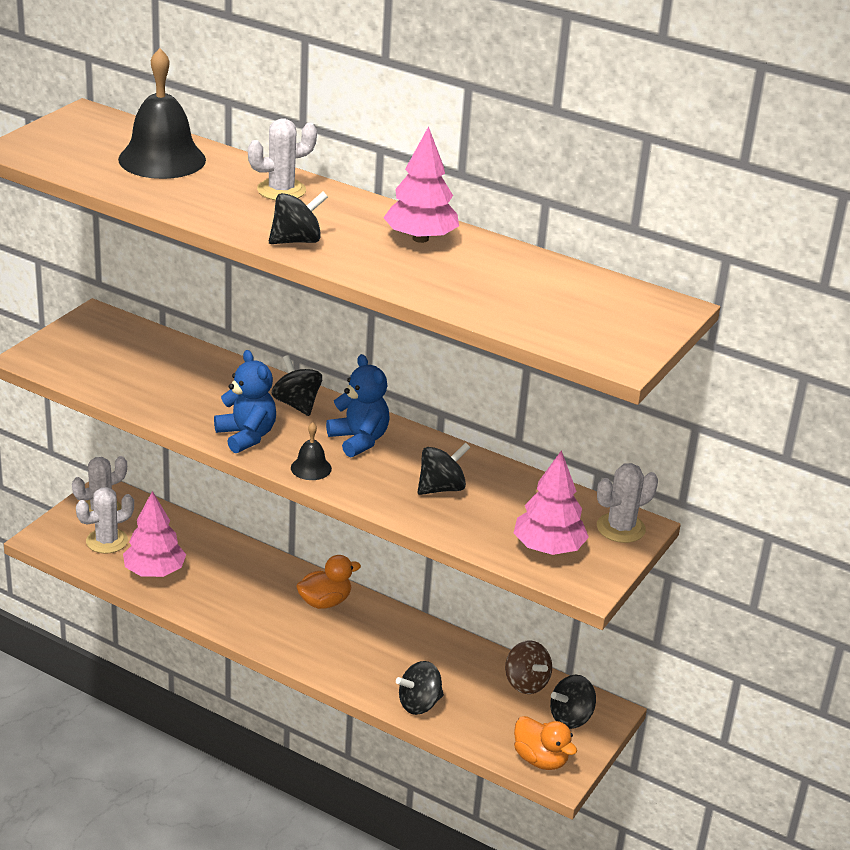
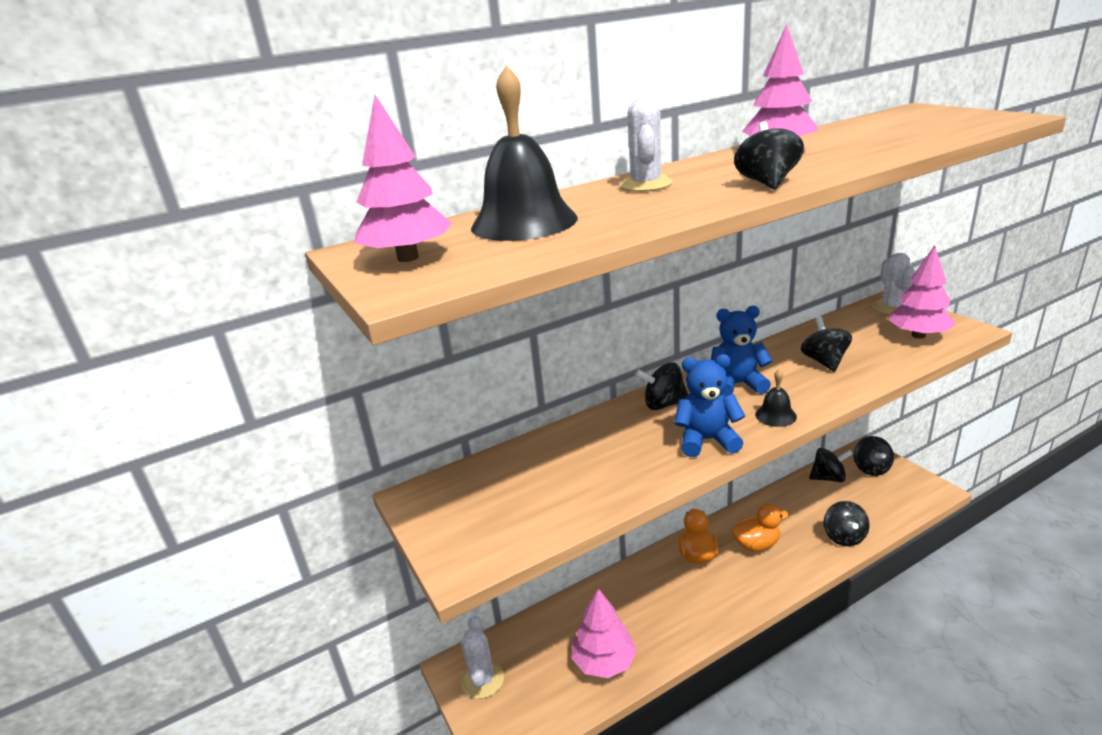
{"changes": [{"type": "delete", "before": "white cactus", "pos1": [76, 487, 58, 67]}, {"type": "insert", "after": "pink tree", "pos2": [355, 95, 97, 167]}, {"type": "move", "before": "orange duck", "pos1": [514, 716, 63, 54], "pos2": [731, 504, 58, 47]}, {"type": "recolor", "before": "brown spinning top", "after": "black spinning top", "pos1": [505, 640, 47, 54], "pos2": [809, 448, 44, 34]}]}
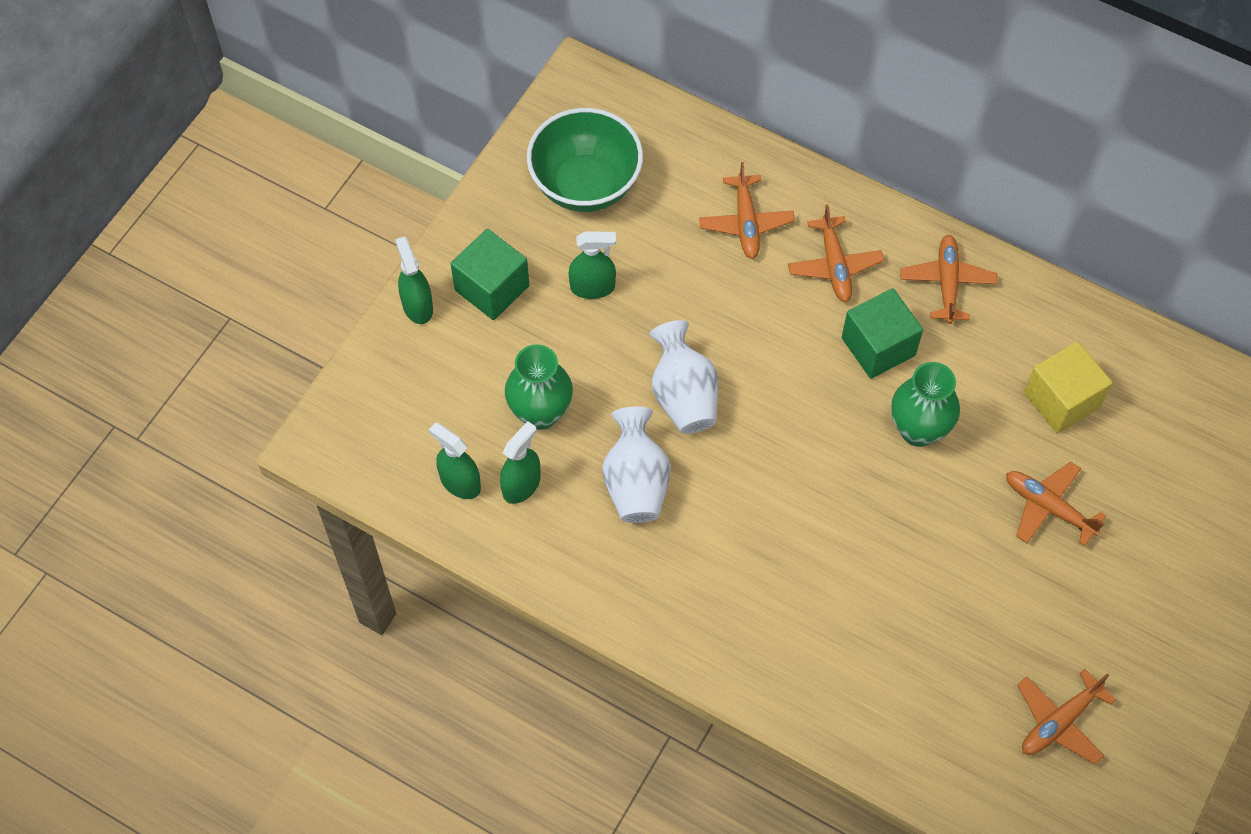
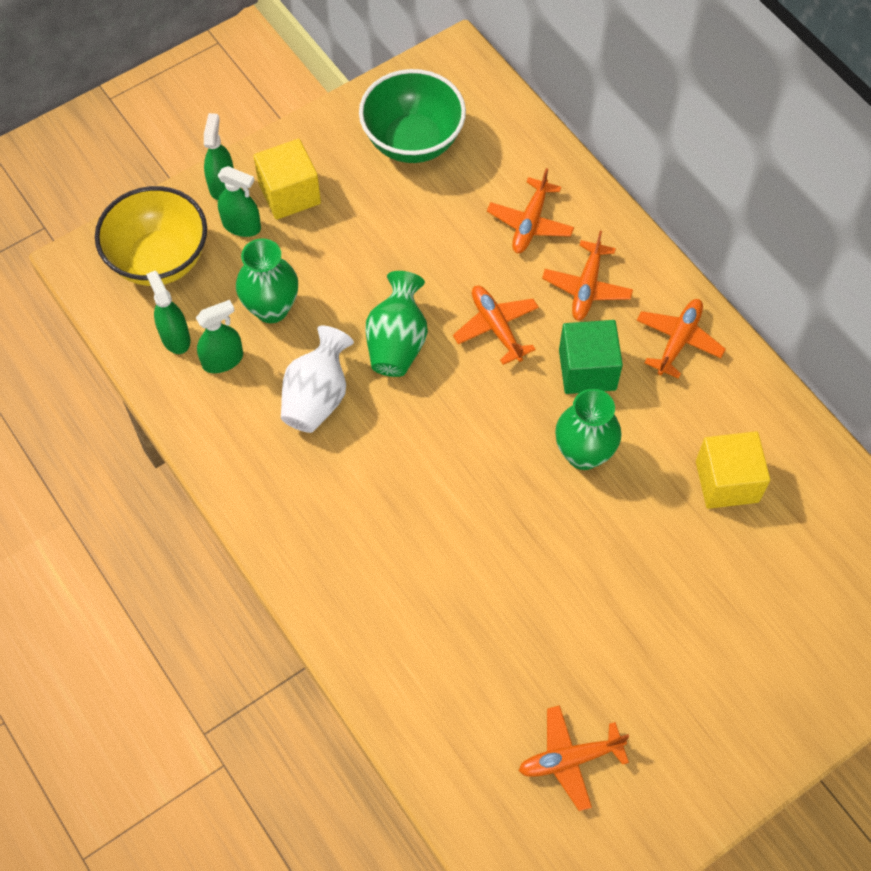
{"changes": [{"type": "insert", "after": "yellow bowl", "pos2": [95, 186, 112, 100]}, {"type": "move", "before": "green spray bottle", "pos1": [569, 231, 47, 68], "pos2": [218, 166, 43, 71]}, {"type": "move", "before": "orange plane", "pos1": [1006, 462, 100, 84], "pos2": [453, 286, 86, 79]}, {"type": "recolor", "before": "green cube", "after": "yellow cube", "pos1": [451, 229, 78, 91], "pos2": [253, 139, 68, 81]}, {"type": "recolor", "before": "white vase", "after": "green vase", "pos1": [649, 320, 70, 114], "pos2": [365, 271, 63, 106]}]}
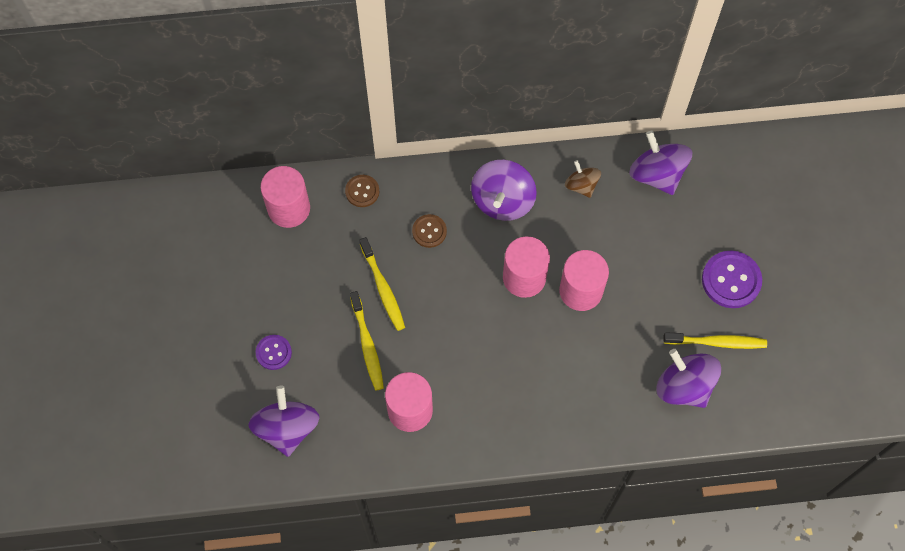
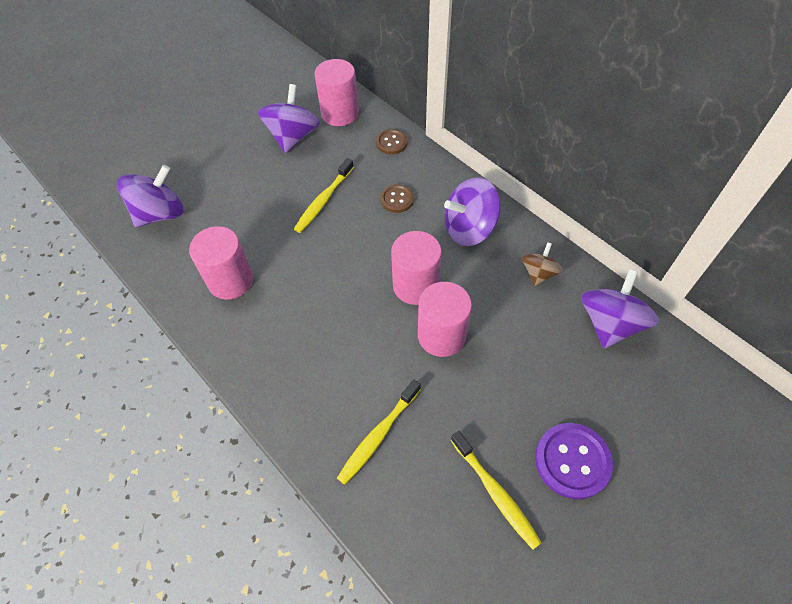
{"changes": [{"type": "delete", "before": "purple button", "pos1": [256, 335, 36, 35]}, {"type": "move", "before": "yellow toothbrush", "pos1": [350, 291, 34, 100], "pos2": [337, 379, 84, 106]}, {"type": "move", "before": "purple spinning top", "pos1": [656, 349, 65, 59], "pos2": [258, 84, 62, 69]}]}
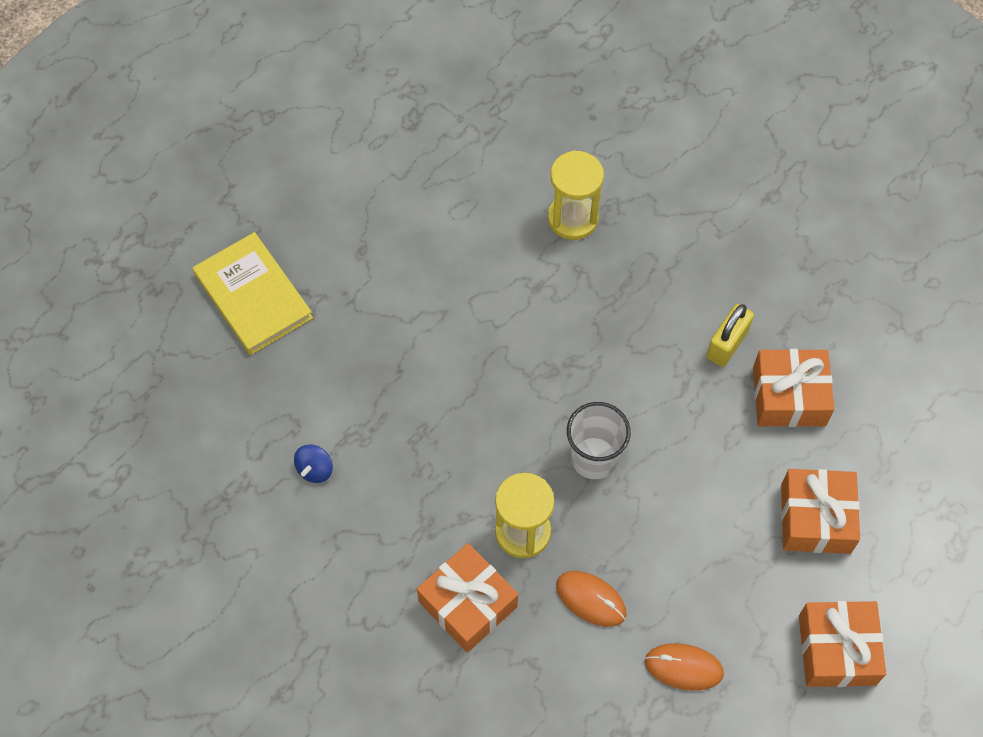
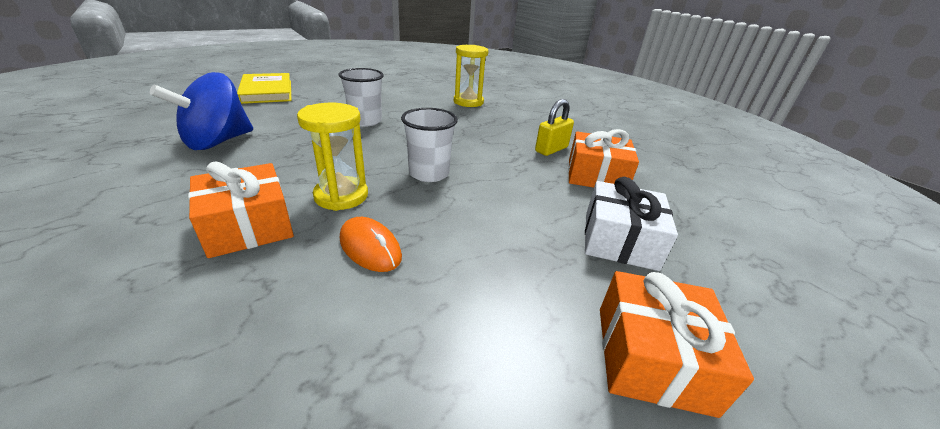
{"changes": [{"type": "delete", "before": "orange mouse", "pos1": [645, 643, 79, 48]}, {"type": "insert", "after": "white cup", "pos2": [339, 68, 45, 59]}, {"type": "recolor", "before": "orange gift", "after": "white gift", "pos1": [781, 469, 79, 85], "pos2": [585, 177, 93, 94]}, {"type": "resize", "before": "blue spinning top", "pos1": [294, 444, 39, 39], "pos2": [150, 72, 103, 78], "scale": 2.38}]}
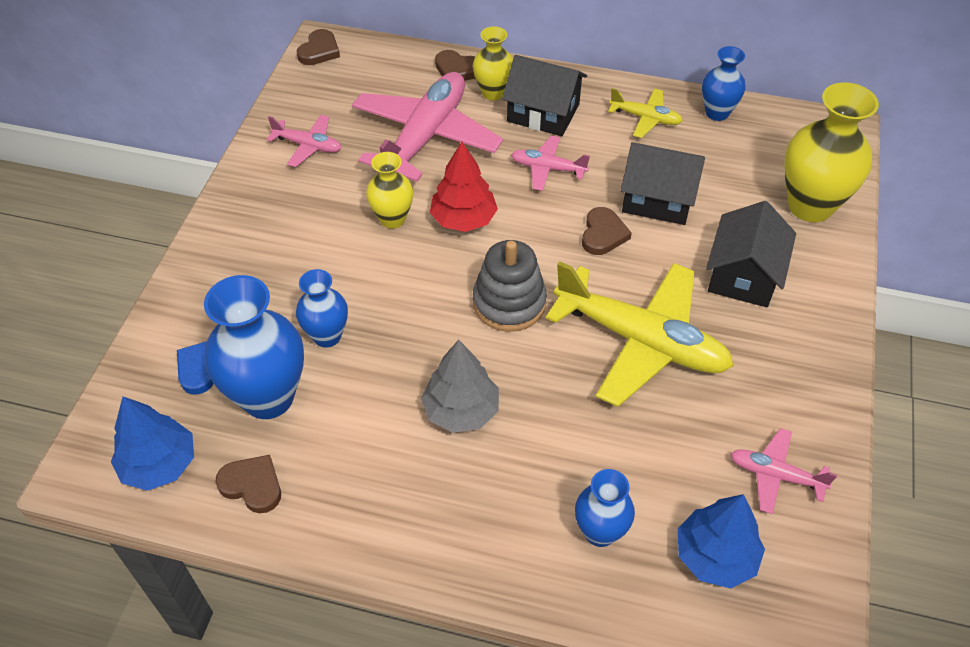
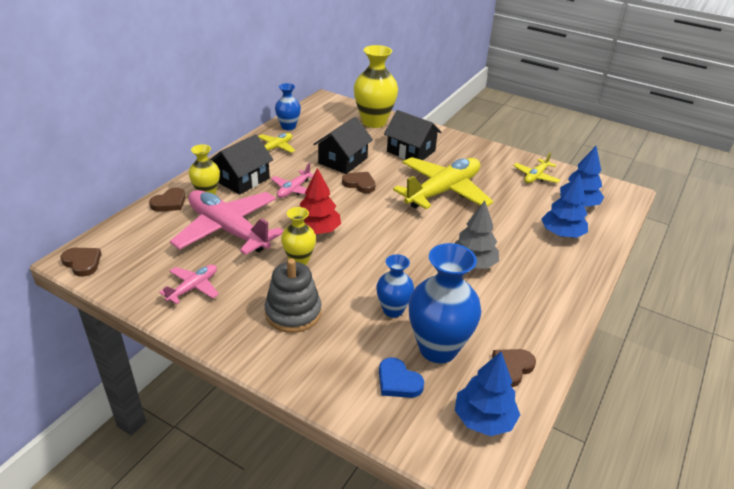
{"changes": [{"type": "move", "before": "grey stacking toy", "pos1": [473, 240, 74, 92], "pos2": [265, 259, 56, 74]}, {"type": "replace", "before": "blue vase", "after": "blue tree", "pos1": [575, 469, 60, 78], "pos2": [541, 173, 47, 65]}, {"type": "recolor", "before": "pink plane", "after": "yellow plane", "pos1": [730, 428, 107, 86], "pos2": [513, 152, 48, 31]}]}
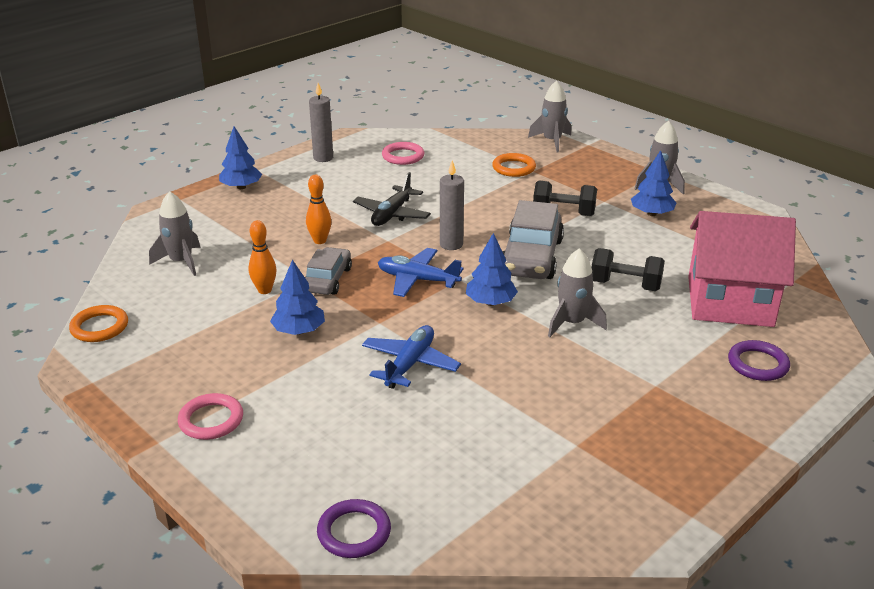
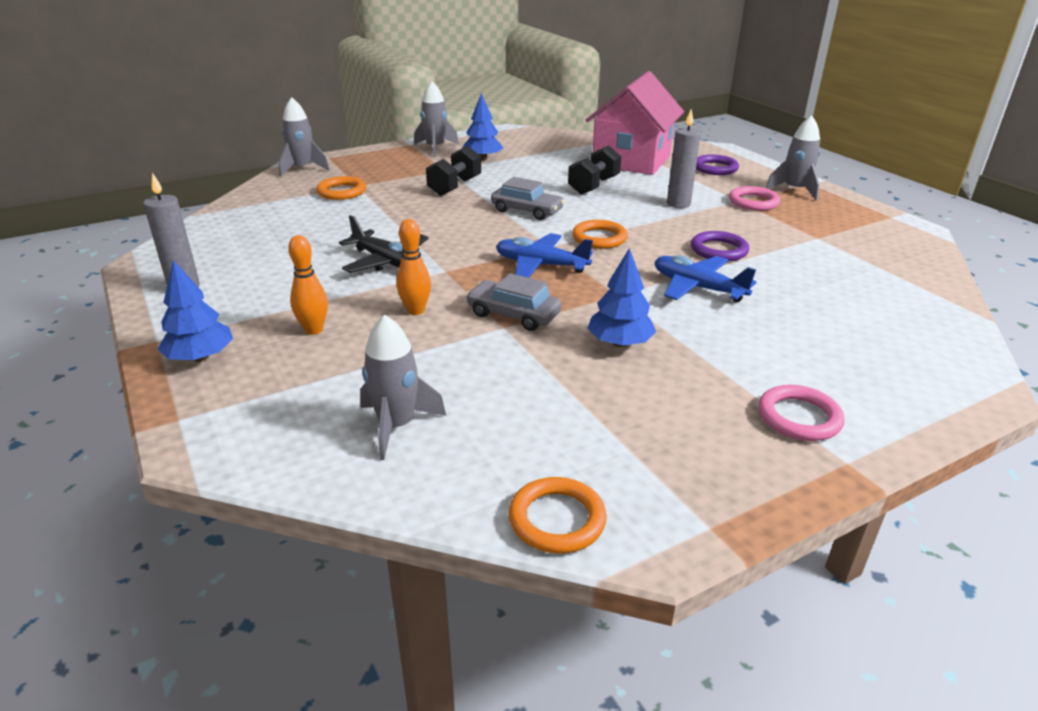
{"changes": [{"type": "move", "before": "orange bowling pin", "pos1": [248, 220, 29, 74], "pos2": [288, 235, 40, 100]}, {"type": "move", "before": "purple ring", "pos1": [317, 499, 74, 59], "pos2": [691, 231, 58, 30]}, {"type": "move", "before": "pink ring", "pos1": [382, 142, 42, 23], "pos2": [729, 186, 51, 25]}, {"type": "move", "before": "grey candle", "pos1": [440, 160, 24, 90], "pos2": [667, 109, 34, 99]}, {"type": "move", "before": "grey rocket", "pos1": [548, 248, 59, 89], "pos2": [766, 115, 55, 86]}, {"type": "replace", "before": "blue tree", "after": "orange ring", "pos1": [466, 233, 52, 73], "pos2": [572, 220, 56, 29]}, {"type": "rotate", "before": "blue plane", "pos1": [378, 248, 86, 49], "pos2": [496, 233, 97, 45], "turn": 75}, {"type": "resize", "before": "grey car", "pos1": [503, 200, 61, 79], "pos2": [491, 177, 74, 43], "scale": 0.62}]}
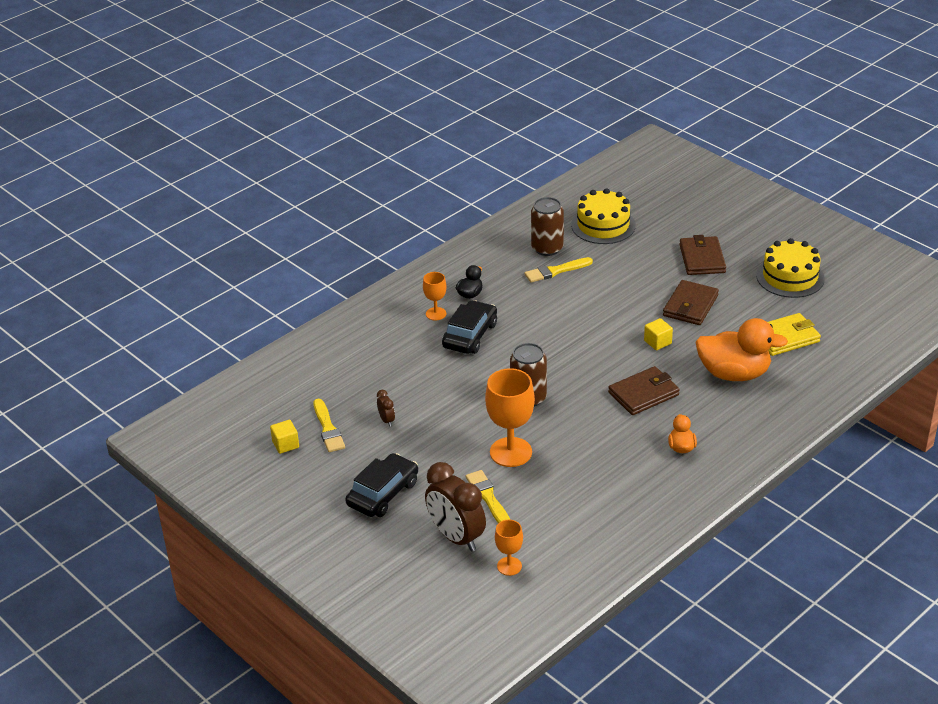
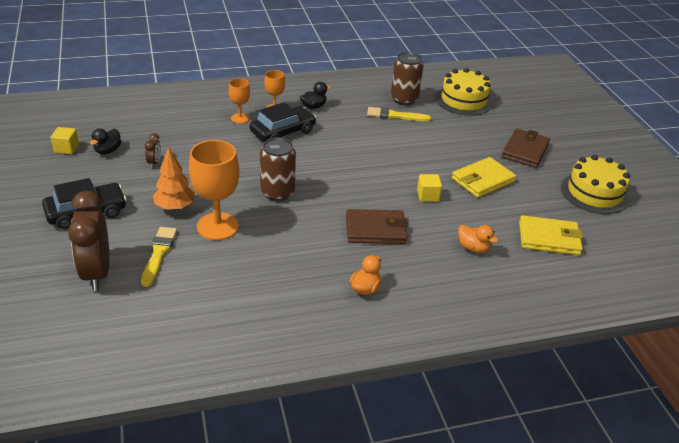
{"changes": [{"type": "insert", "after": "orange tree", "pos2": [153, 147, 42, 63]}, {"type": "move", "before": "orange goblet", "pos1": [495, 520, 28, 56], "pos2": [229, 78, 21, 45]}, {"type": "replace", "before": "yellow brush", "after": "black duck", "pos1": [313, 399, 32, 53], "pos2": [90, 129, 31, 25]}, {"type": "recolor", "before": "brown wallet", "after": "yellow wallet", "pos1": [663, 280, 56, 45], "pos2": [452, 157, 64, 41]}, {"type": "resize", "before": "orange duck", "pos1": [696, 318, 92, 63], "pos2": [458, 225, 41, 28], "scale": 0.47}]}
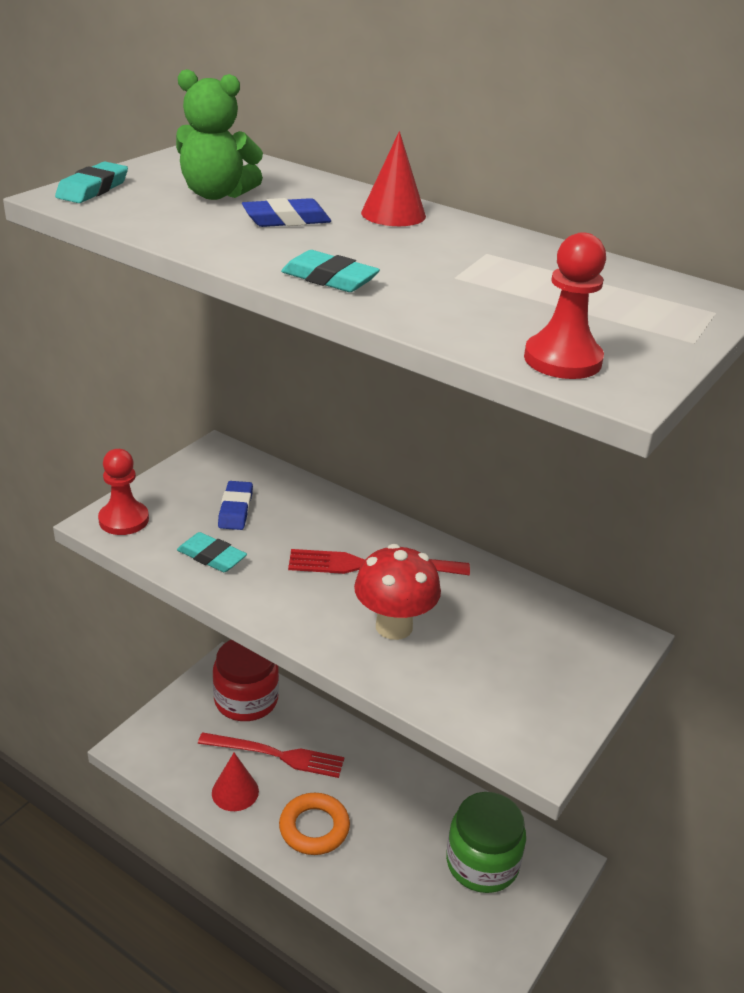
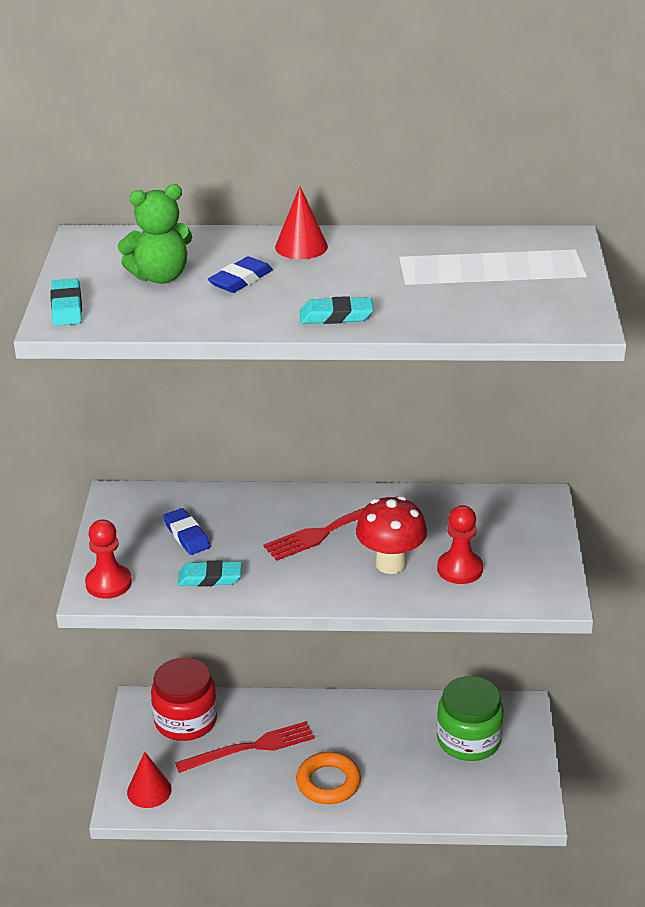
{"changes": [{"type": "move", "before": "red cone", "pos1": [212, 753, 47, 58], "pos2": [127, 752, 45, 56]}, {"type": "move", "before": "red pawn", "pos1": [524, 232, 82, 147], "pos2": [437, 505, 46, 79]}]}
